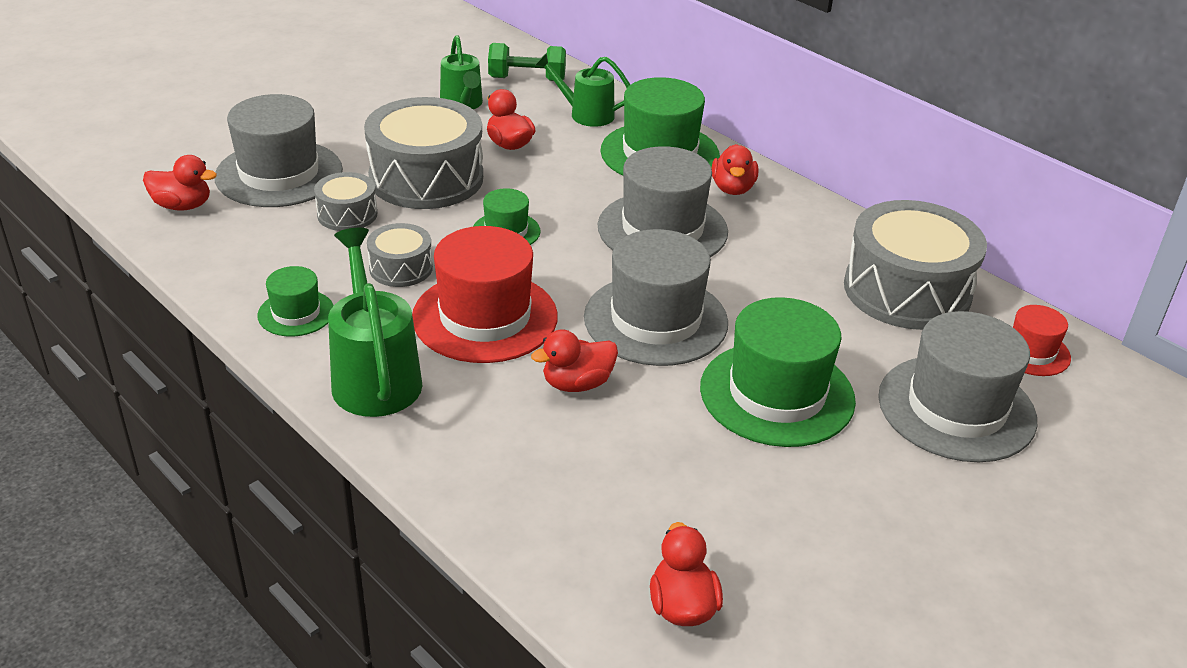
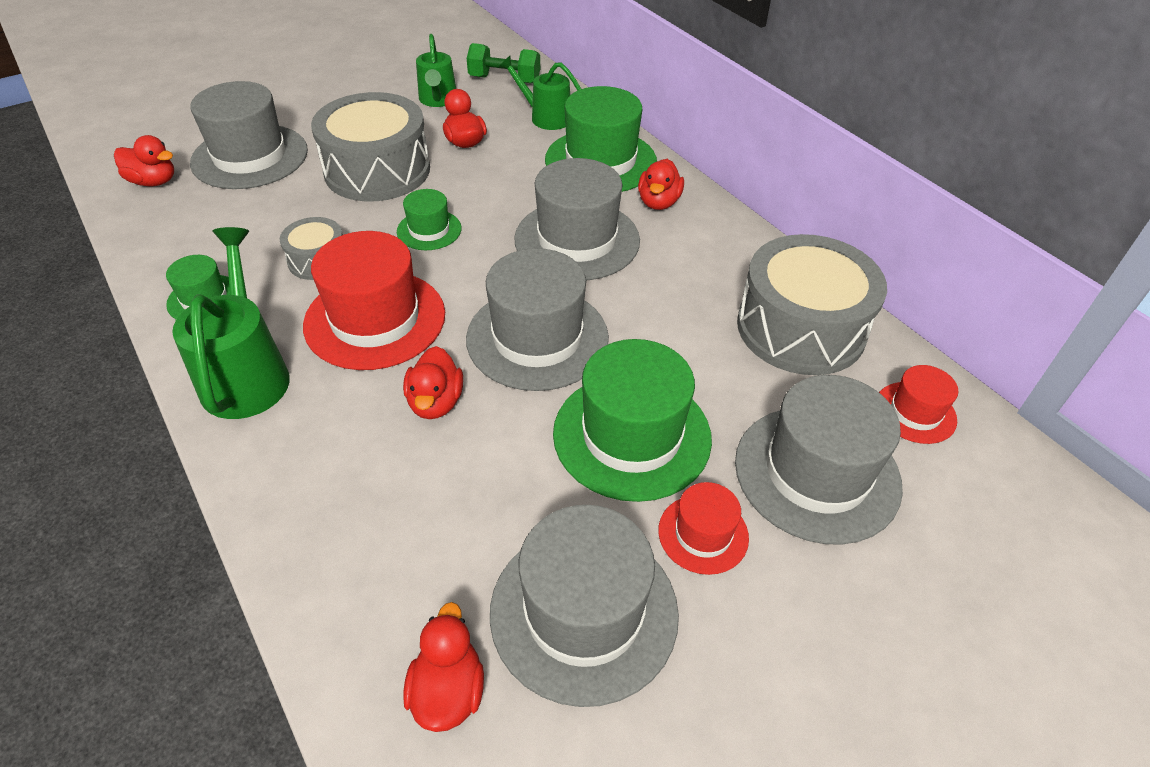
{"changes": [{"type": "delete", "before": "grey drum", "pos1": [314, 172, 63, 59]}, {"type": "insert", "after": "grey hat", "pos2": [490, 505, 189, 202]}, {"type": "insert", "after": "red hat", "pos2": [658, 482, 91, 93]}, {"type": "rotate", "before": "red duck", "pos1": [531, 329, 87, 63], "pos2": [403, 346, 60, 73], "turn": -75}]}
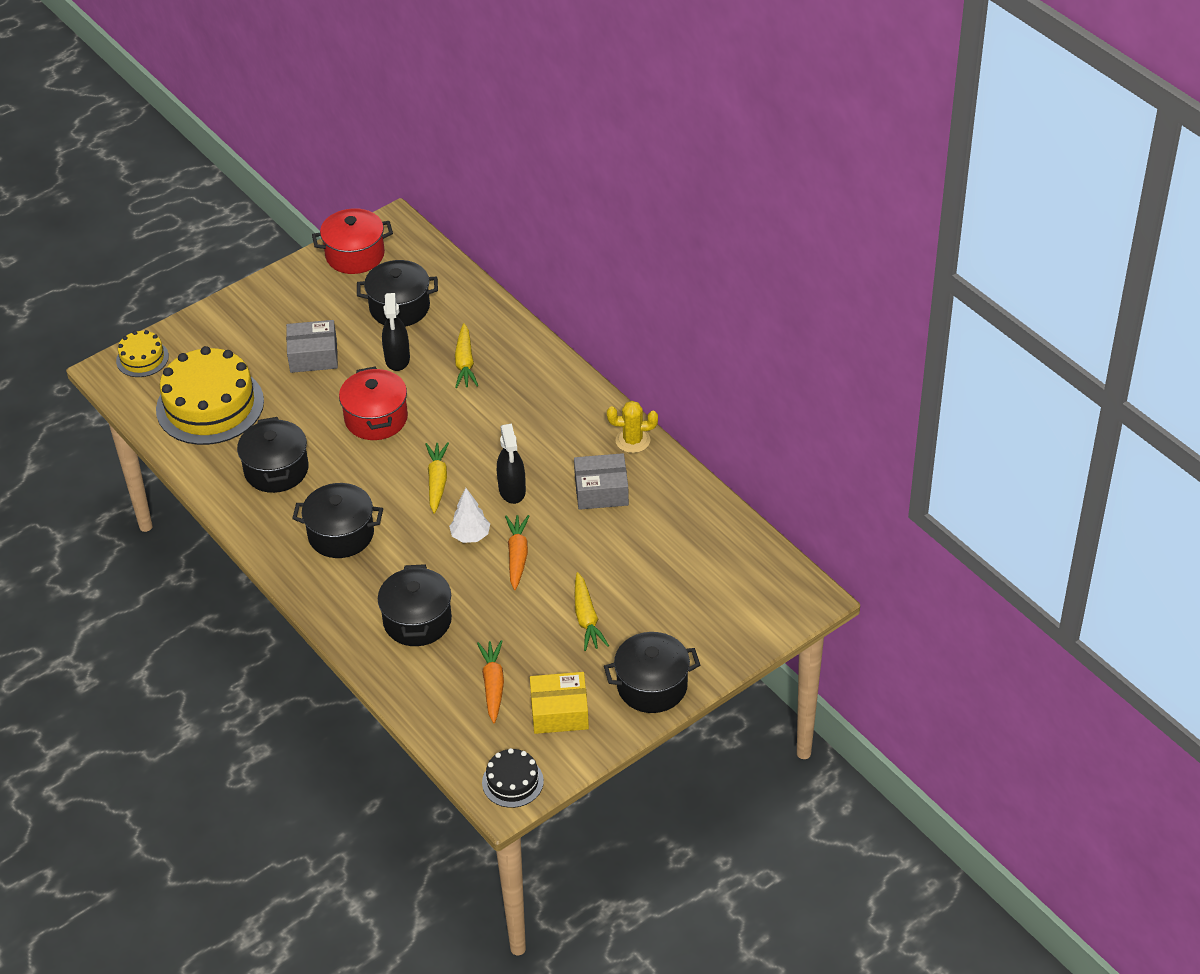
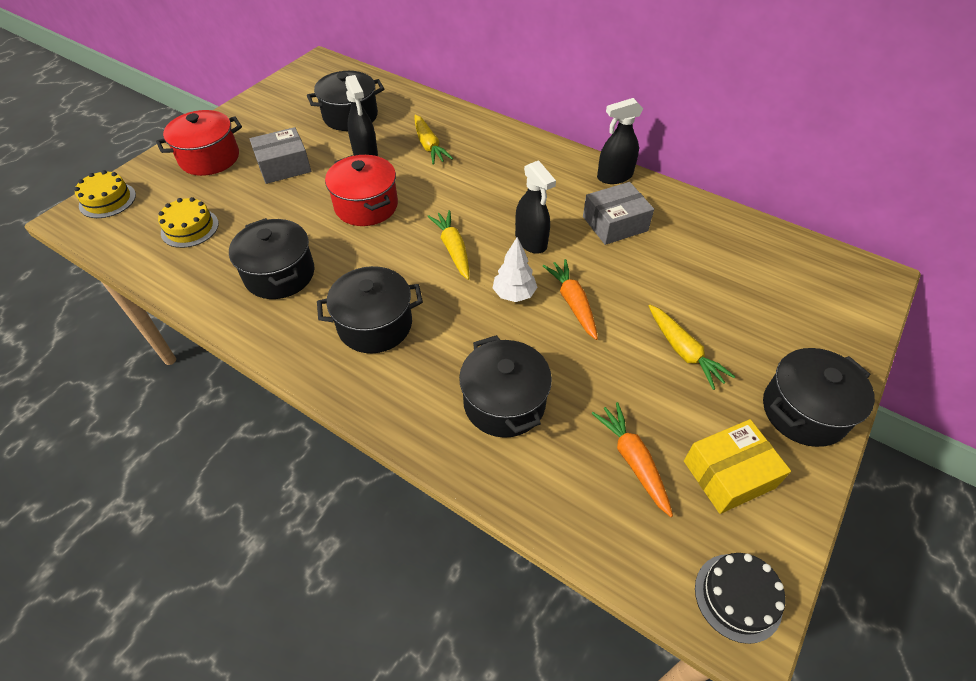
{"changes": [{"type": "move", "before": "red pot", "pos1": [312, 208, 81, 66], "pos2": [156, 110, 86, 66]}, {"type": "replace", "before": "yellow cactus", "after": "black spray bottle", "pos1": [607, 401, 51, 52], "pos2": [597, 98, 46, 86]}, {"type": "resize", "before": "yellow cake", "pos1": [156, 346, 108, 99], "pos2": [158, 197, 61, 51], "scale": 0.5}]}
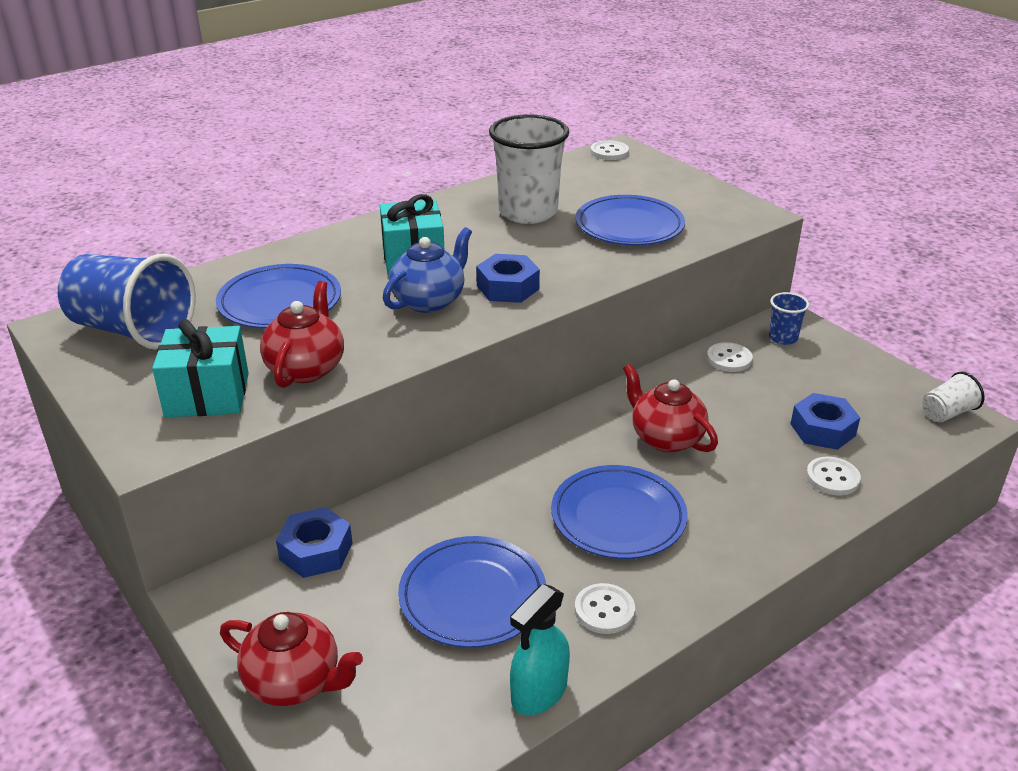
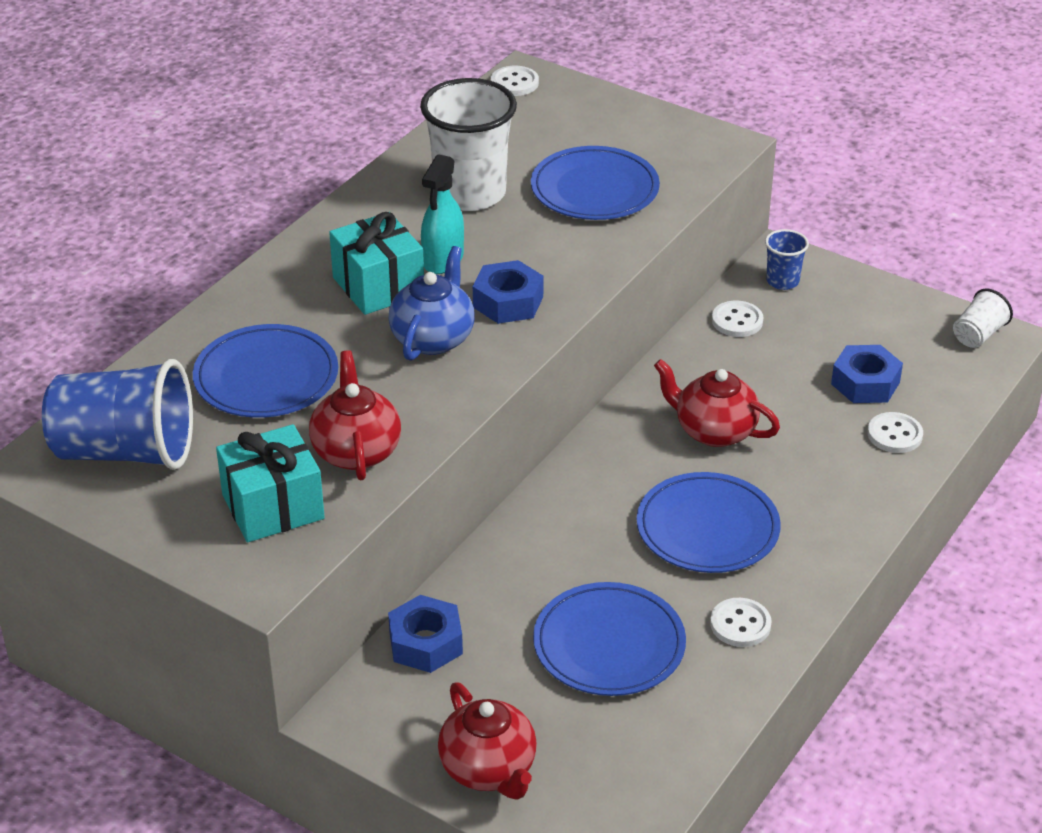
{"changes": [{"type": "move", "before": "turquoise spray bottle", "pos1": [510, 584, 60, 131], "pos2": [421, 154, 43, 120]}, {"type": "rotate", "before": "red teapot", "pos1": [220, 612, 143, 94], "pos2": [438, 682, 99, 118], "turn": 60}]}
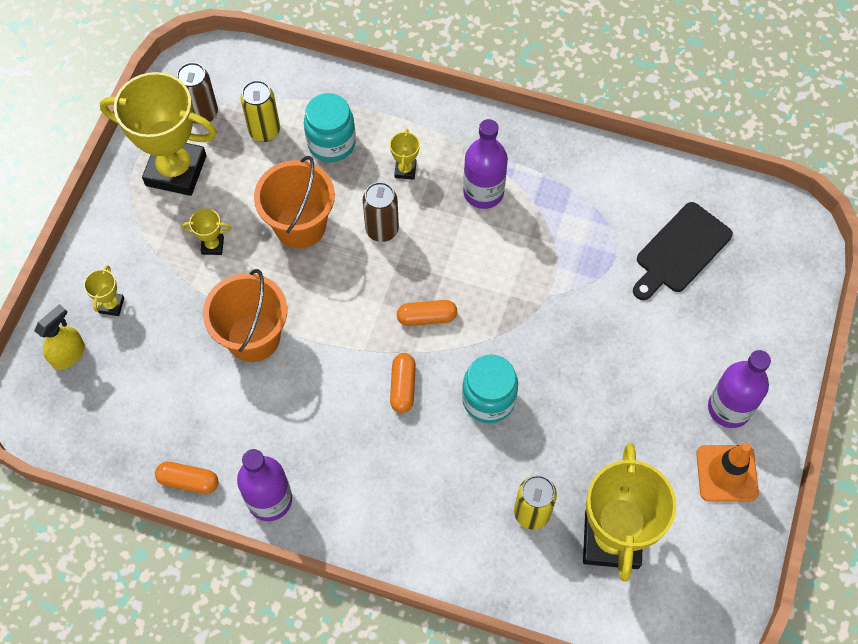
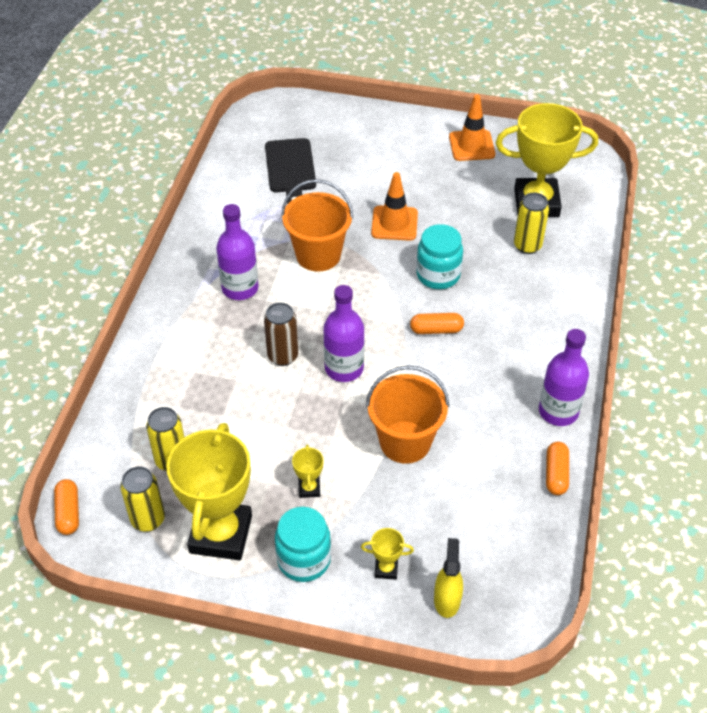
{"changes": [{"type": "delete", "before": "yellow trophy", "pos1": [390, 129, 30, 51]}, {"type": "insert", "after": "orange traffic cone", "pos2": [371, 172, 47, 69]}, {"type": "move", "before": "orange bucket", "pos1": [254, 156, 81, 93], "pos2": [281, 179, 72, 93]}, {"type": "move", "before": "turquoise jar", "pos1": [304, 93, 52, 69], "pos2": [275, 507, 56, 75]}, {"type": "move", "before": "orange capsule", "pos1": [397, 300, 60, 26], "pos2": [54, 479, 25, 56]}, {"type": "move", "before": "purple bottle", "pos1": [708, 350, 63, 78], "pos2": [323, 285, 41, 97]}, {"type": "recolor", "before": "brown can", "after": "yellow can", "pos1": [176, 62, 42, 62], "pos2": [120, 466, 45, 66]}, {"type": "rotate", "before": "yellow spray bottle", "pos1": [34, 304, 51, 66], "pos2": [434, 538, 29, 80], "turn": 60}, {"type": "rotate", "before": "black cutting board", "pos1": [633, 202, 100, 98], "pos2": [265, 138, 51, 66], "turn": 45}]}
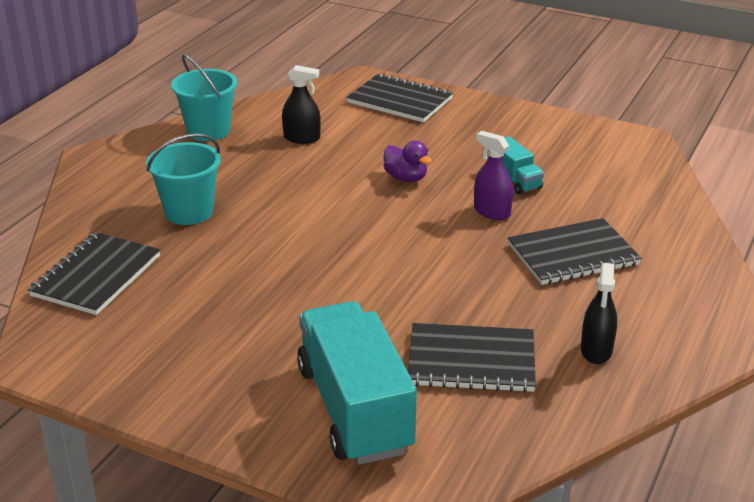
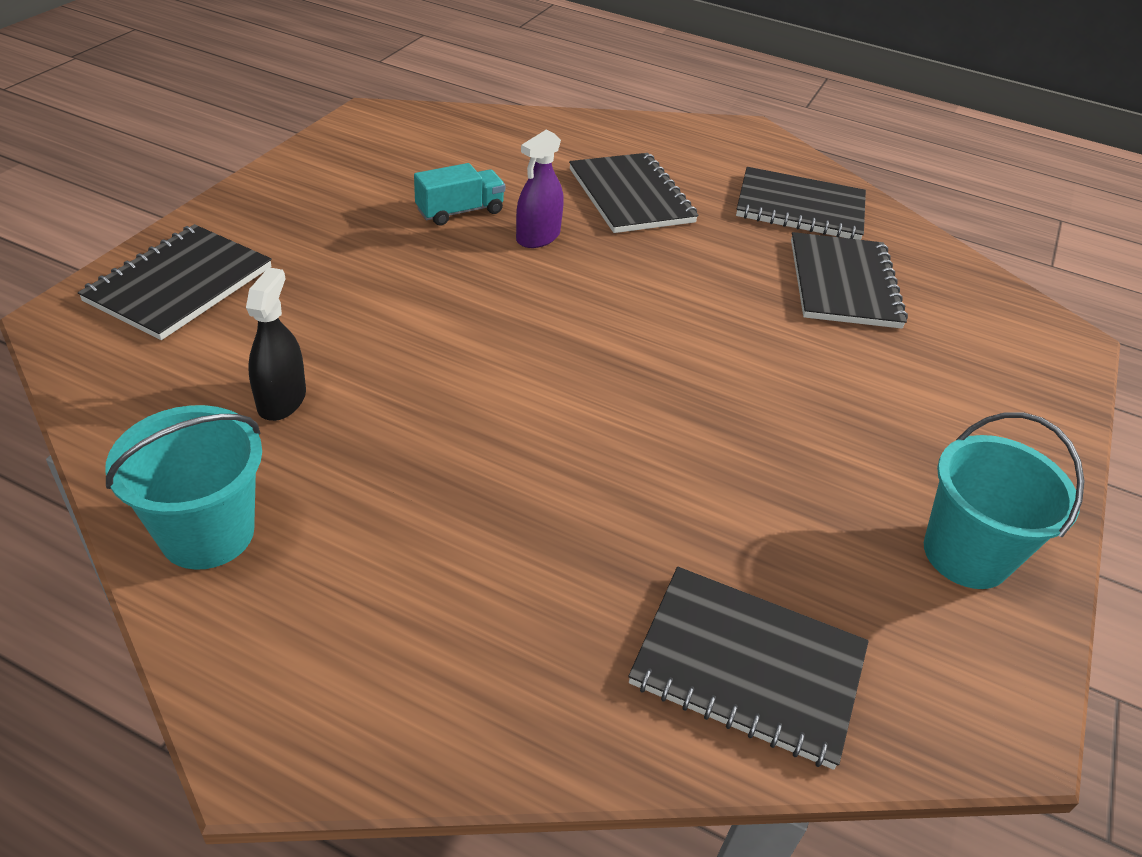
{"changes": [{"type": "delete", "before": "turquoise truck", "pos1": [297, 301, 120, 164]}, {"type": "delete", "before": "purple duck", "pos1": [384, 141, 48, 41]}, {"type": "move", "before": "turquoise bucket", "pos1": [146, 133, 75, 92], "pos2": [924, 412, 161, 177]}, {"type": "replace", "before": "black spray bottle", "after": "black notebook", "pos1": [581, 263, 36, 101], "pos2": [736, 167, 130, 73]}]}
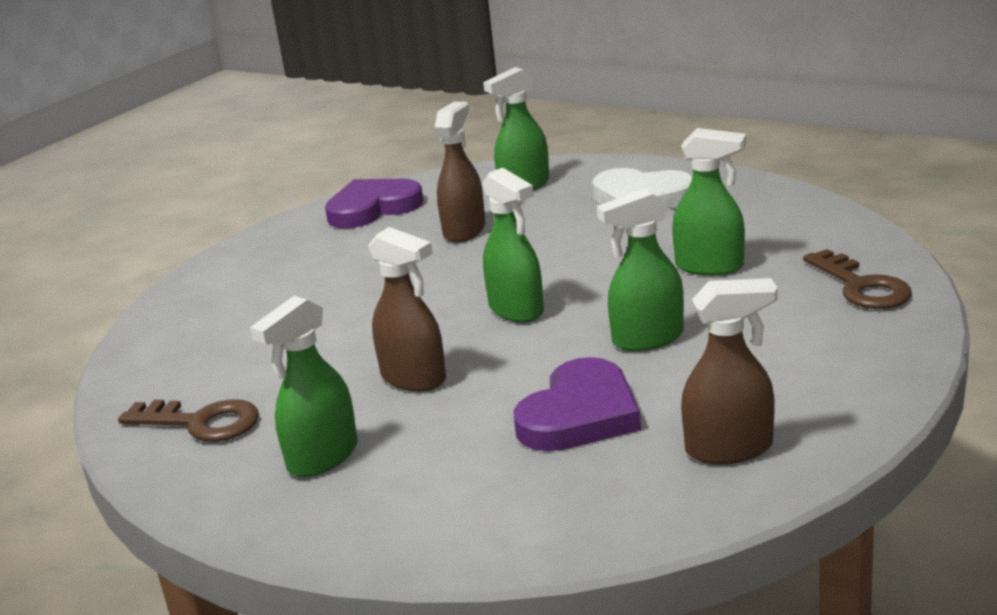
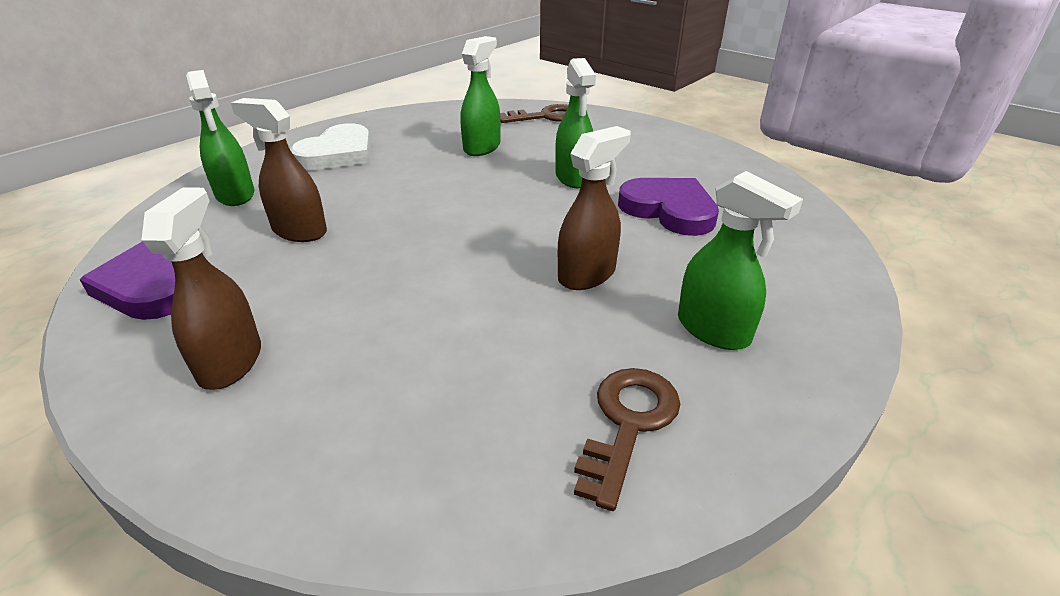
{"changes": [{"type": "delete", "before": "green spray bottle", "pos1": [483, 168, 61, 154]}, {"type": "move", "before": "brown spray bottle", "pos1": [681, 278, 97, 186], "pos2": [142, 187, 119, 203]}]}
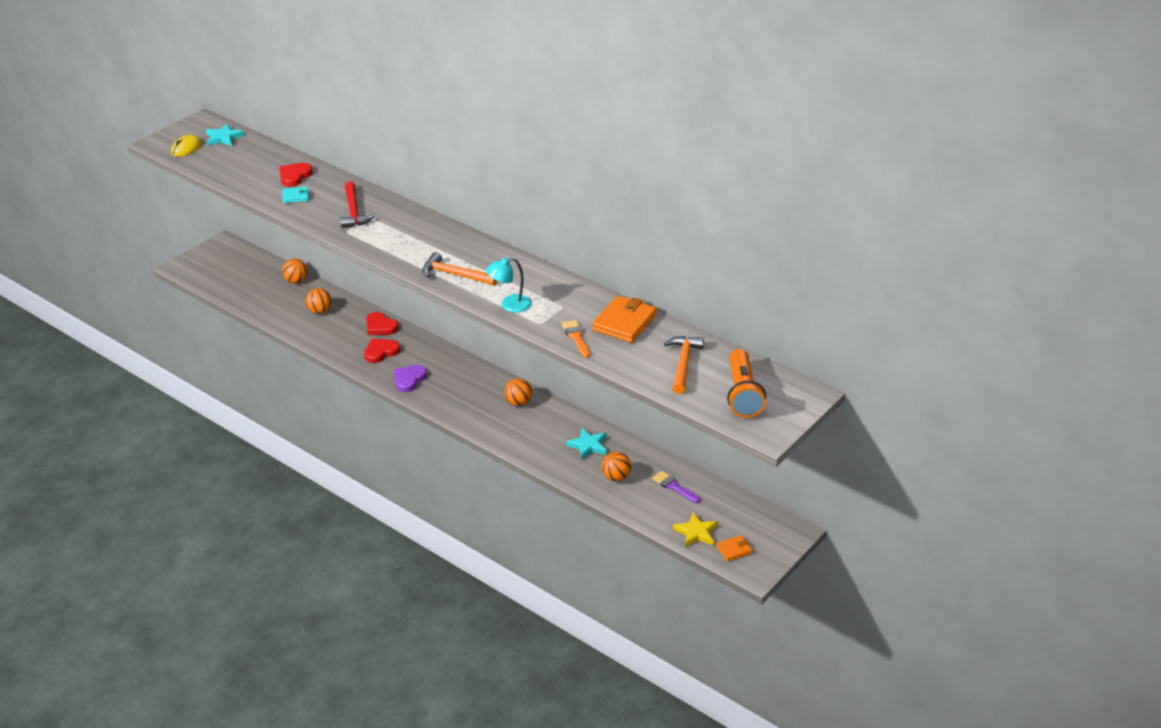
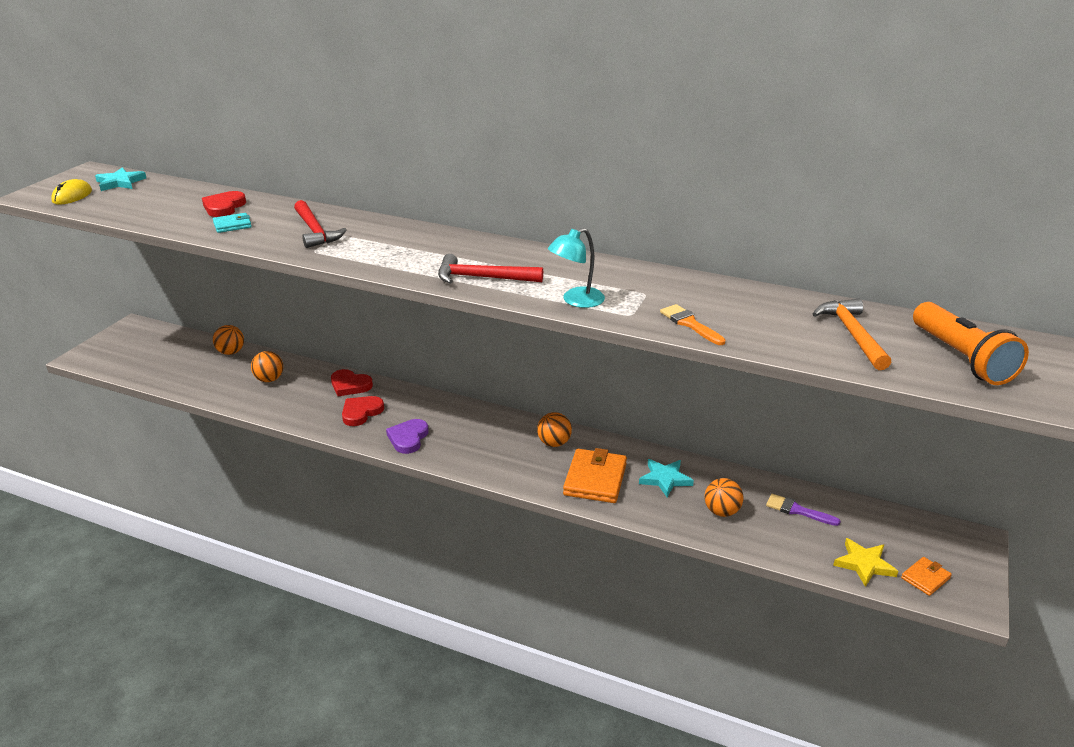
{"changes": [{"type": "move", "before": "orange wallet", "pos1": [592, 296, 65, 47], "pos2": [563, 448, 64, 55]}, {"type": "recolor", "before": "orange hammer", "after": "red hammer", "pos1": [422, 252, 75, 34], "pos2": [438, 254, 105, 30]}]}
